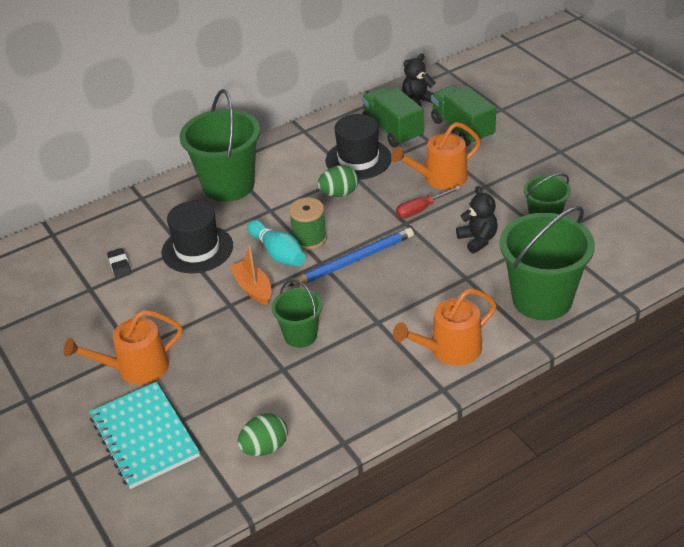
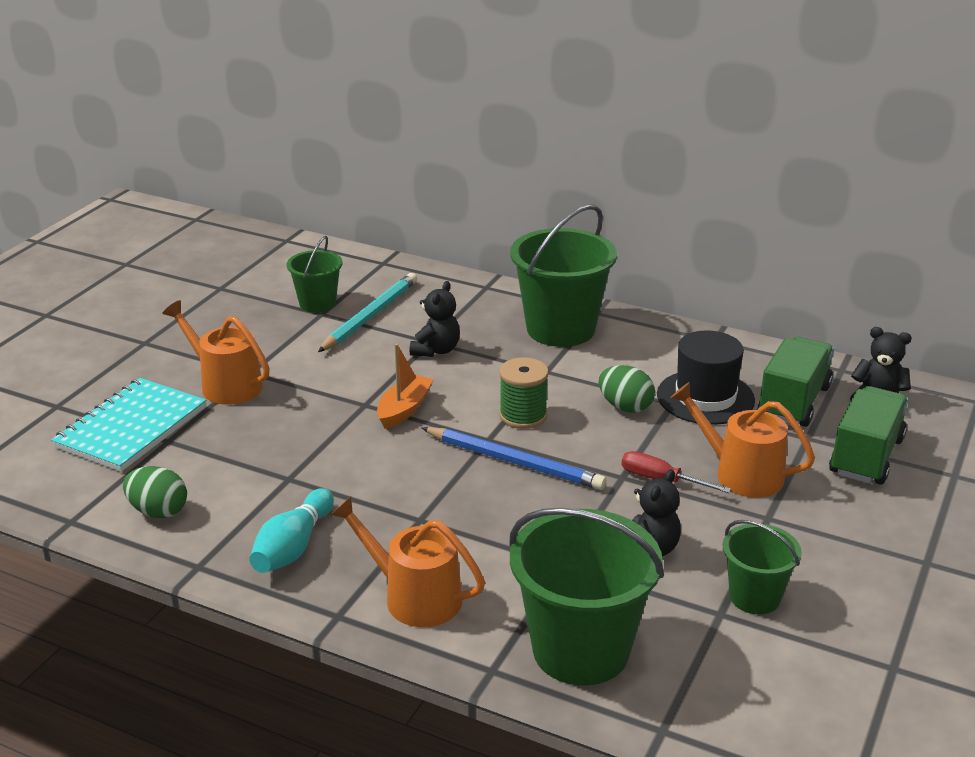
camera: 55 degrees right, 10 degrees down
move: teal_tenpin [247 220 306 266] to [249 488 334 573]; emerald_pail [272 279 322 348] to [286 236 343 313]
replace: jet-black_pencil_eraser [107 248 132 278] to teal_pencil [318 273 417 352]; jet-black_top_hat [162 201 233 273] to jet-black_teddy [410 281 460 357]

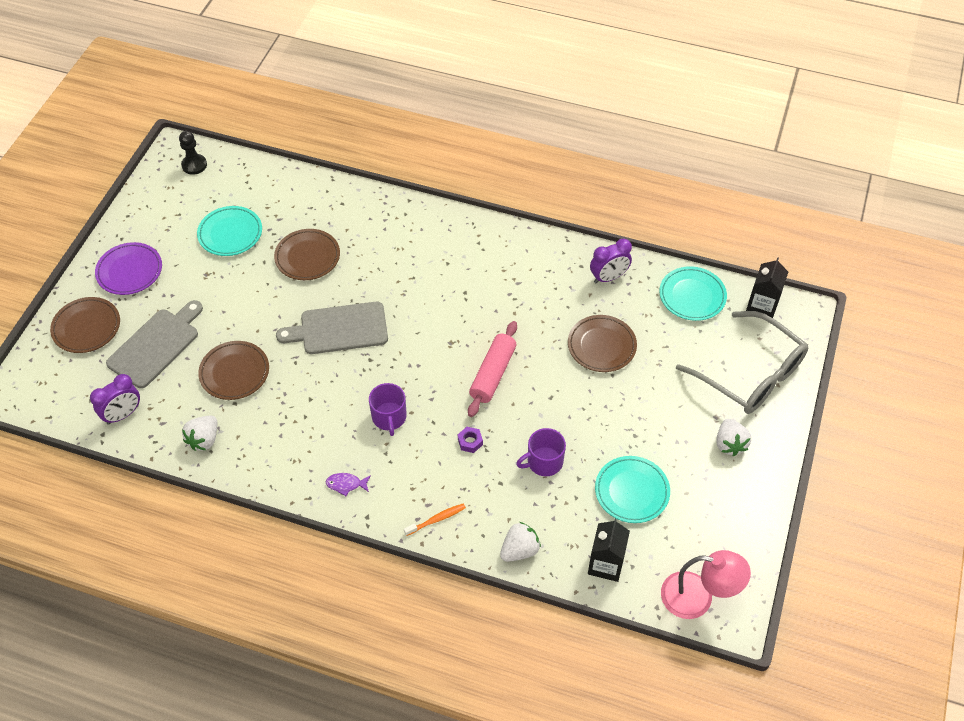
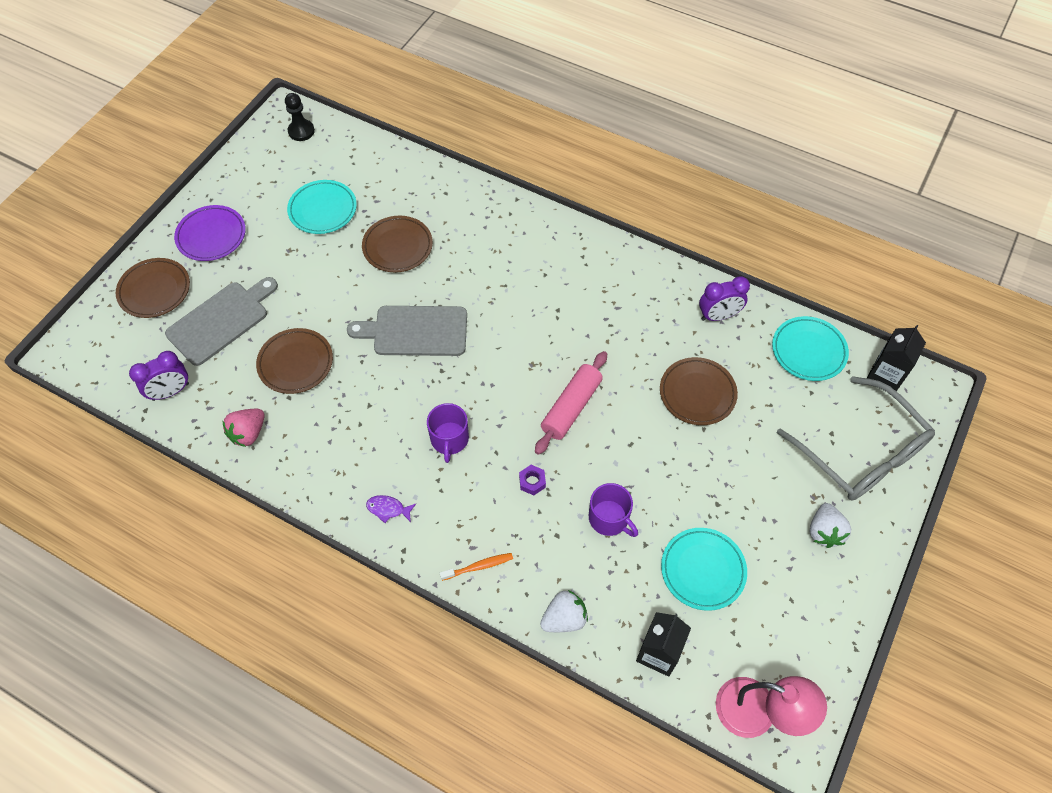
camera: 10 degrees right, 5 degrees up
recolor: white_berry [182 416 217 451] to pink_berry [223 409 265 447]
rotate: violet_tea_mug [516 428 566 476] = [589 483 638 537] 120 degrees counterclockwise

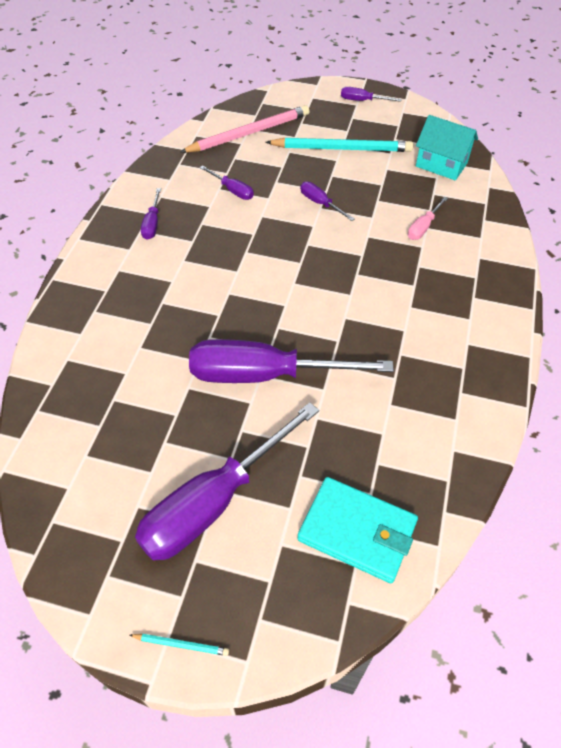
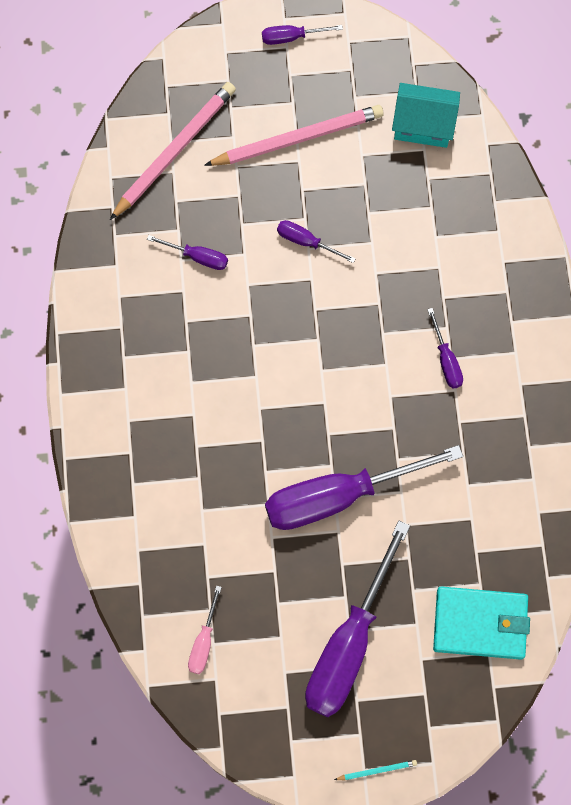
camera: 20 degrees left, 20 degrees up
move: pink_flat_screwdriver [408 197 448 240] to [188 586 222 674]; violet_flat_screwdriver [141 188 161 240] to [427 308 463 389]
recolor: teal_pencil [265 138 413 152] to pink_pencil [204 105 384 166]

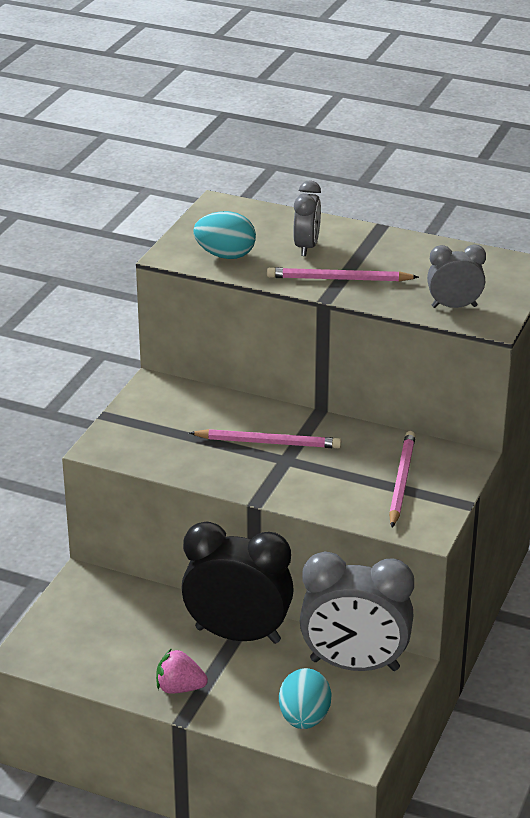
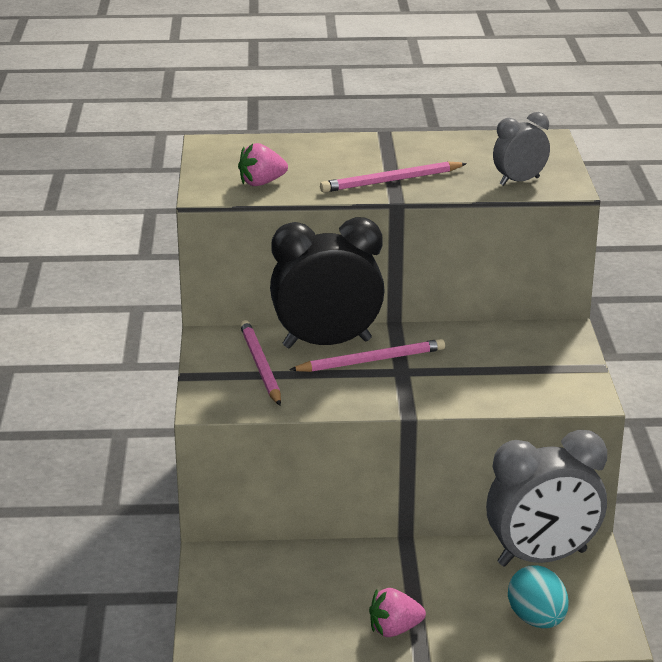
camera: 25 degrees left, 5 degrees down
delete: grey_alarm_clock [293 180 321 256]
move: pink_pencil [389 431 416 527] to [240 320 281 405]; jet-black_alarm_clock [181 522 294 644] to [270 217 385 348]
replace: teal_egg [193 211 256 259] to pink_berry [238 143 288 186]

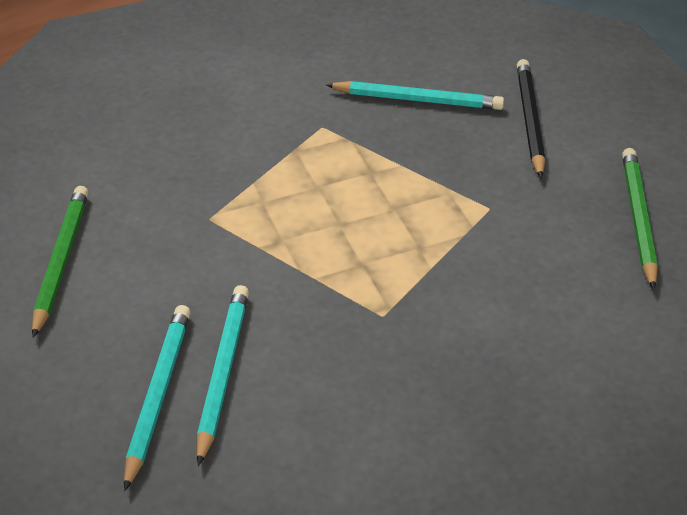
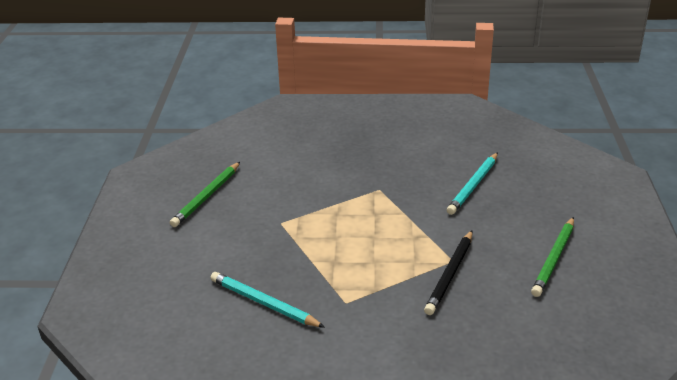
camera: 155 degrees left, 10 degrees down
delete: teal_pencil [124 305 191 491]
move: jet-black_pencil [517 59 545 178] to [424 230 472 315]

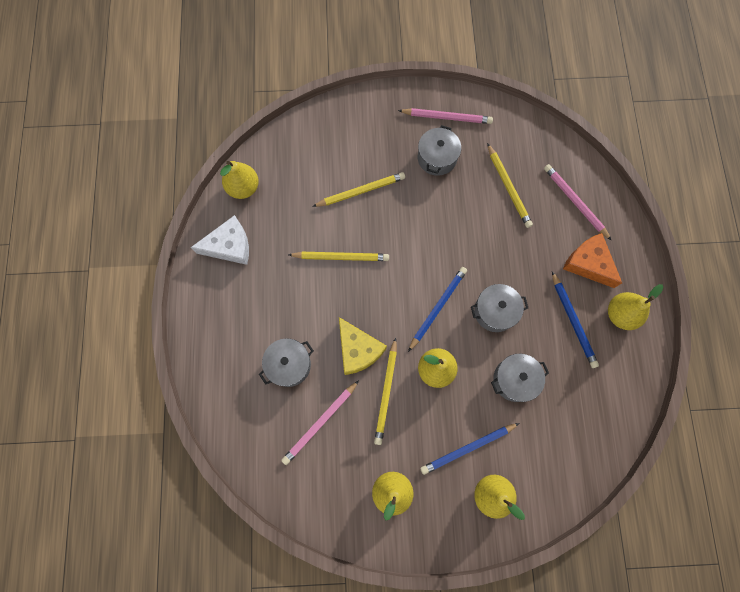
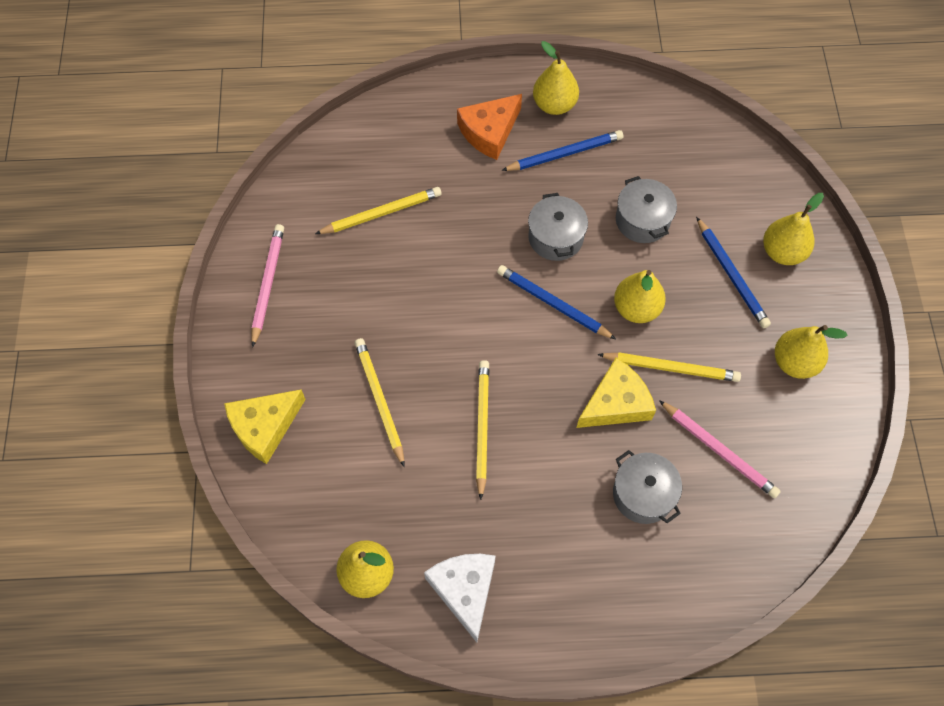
camera: 90 degrees left, 10 degrees down
delete: grey_stockpot [418 125 461 176]; pink_pencil [544 164 612 241]
insert: yellow_cheese_wedge [224 389 306 464]

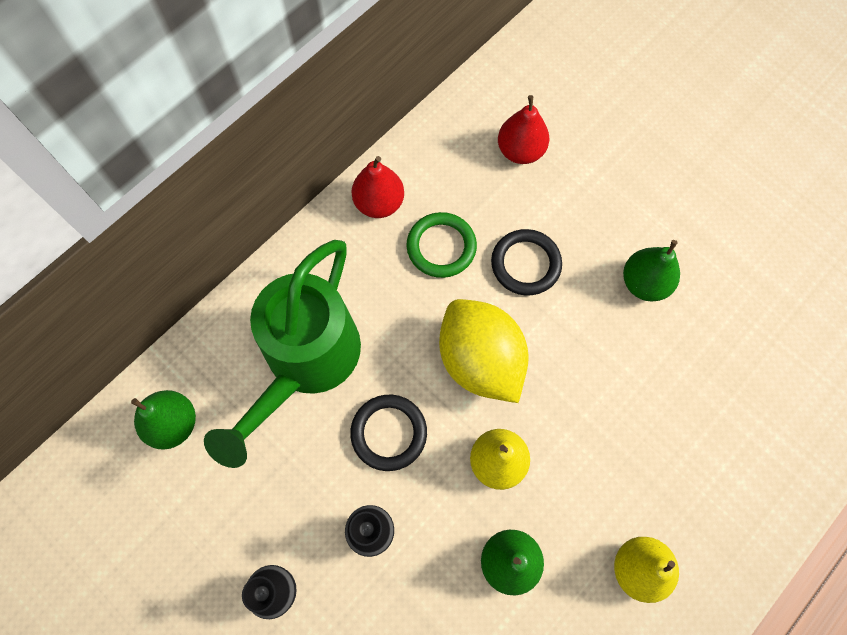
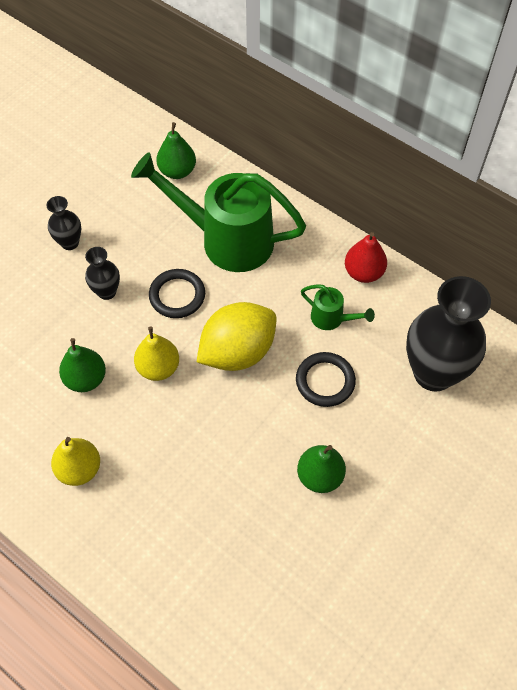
camera: 85 degrees right, 10 degrees down
replace: emerald_hoop [406 212 477 278] to emerald_watering_can [301 284 375 330]; crimson_pear_fruit [498 95 549 164] to jet-black_flower_vase [406 276 491 392]

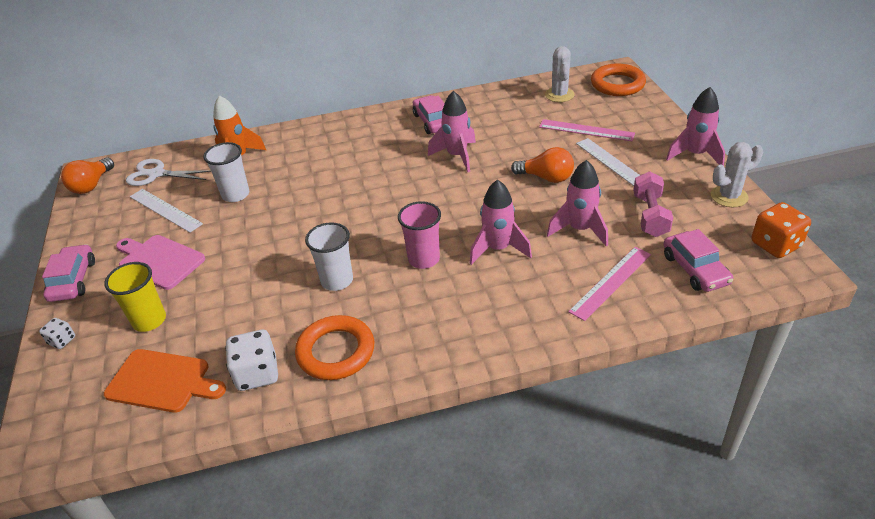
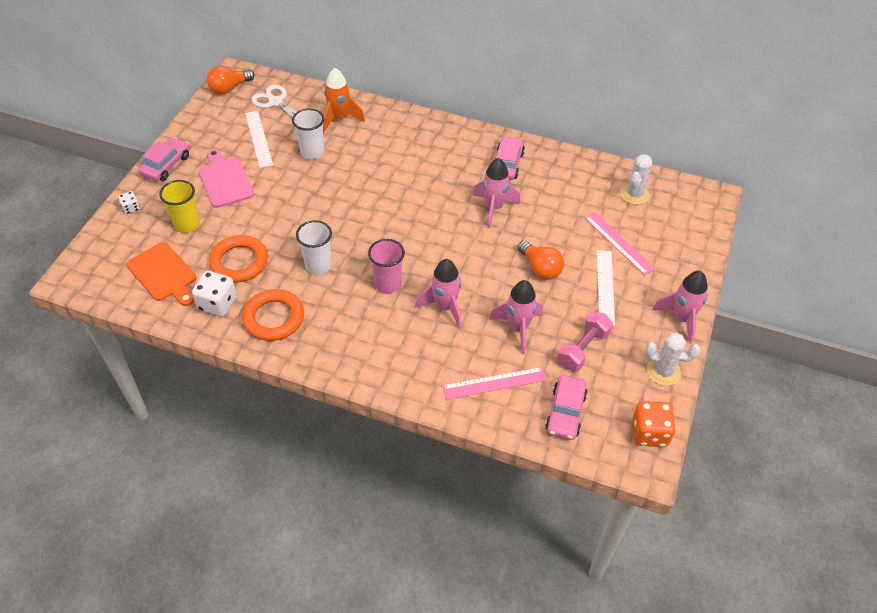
camera: 30 degrees right, 10 degrees up
move: orange_hoop [591 63 646 96] to [209 235 268 283]

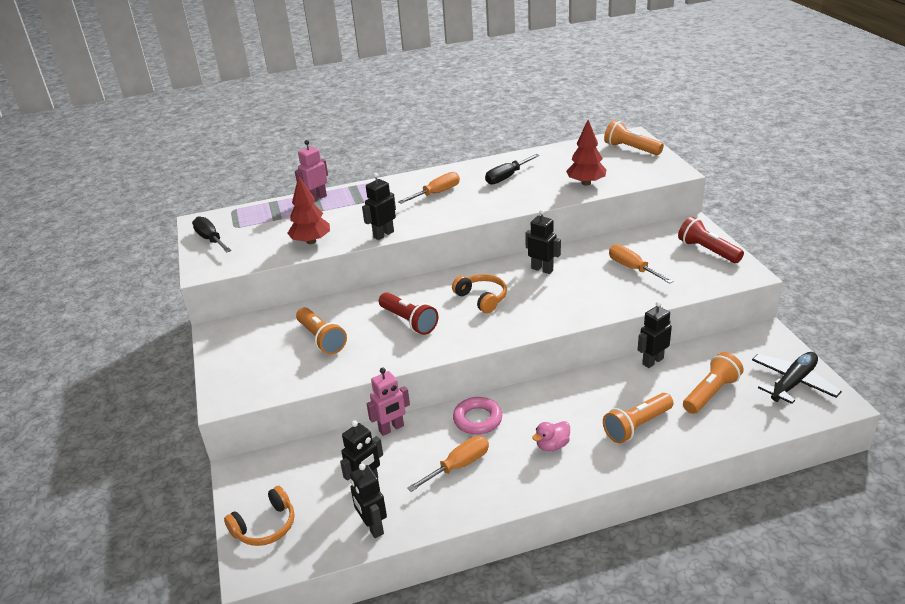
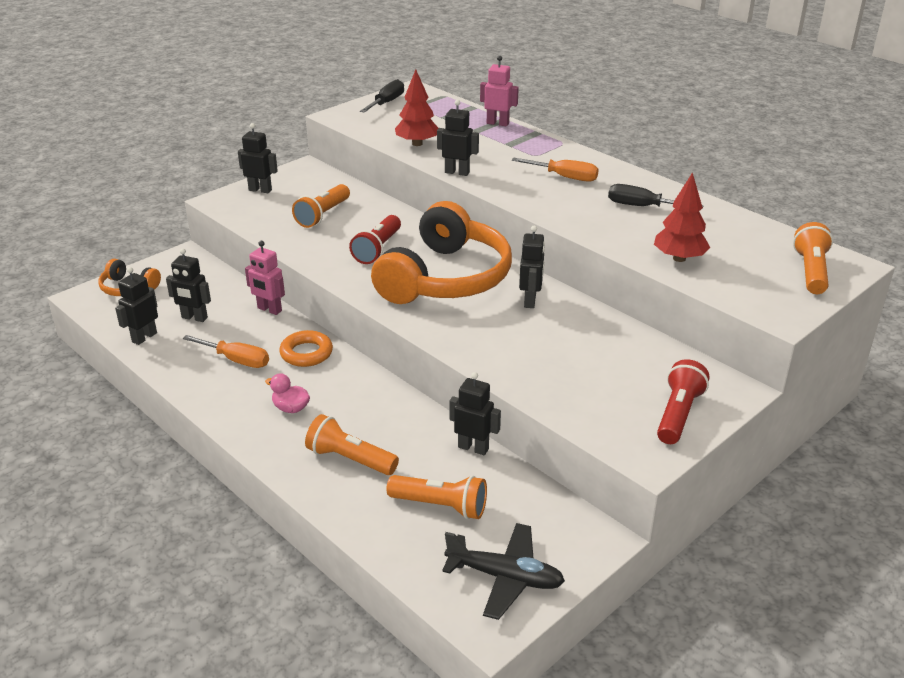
camera: 60 degrees right, 0 degrees up
delete: orange_flat_screwdriver [609 245 674 283]
insert: jet-black_robot [238 123 278 193]
recolor: pink_hoop [453 397 502 435] to orange_hoop [279 330 333 367]
resize: orange_over-ear_headphones [452 274 507 313] = [371 201 512 304] x2.25

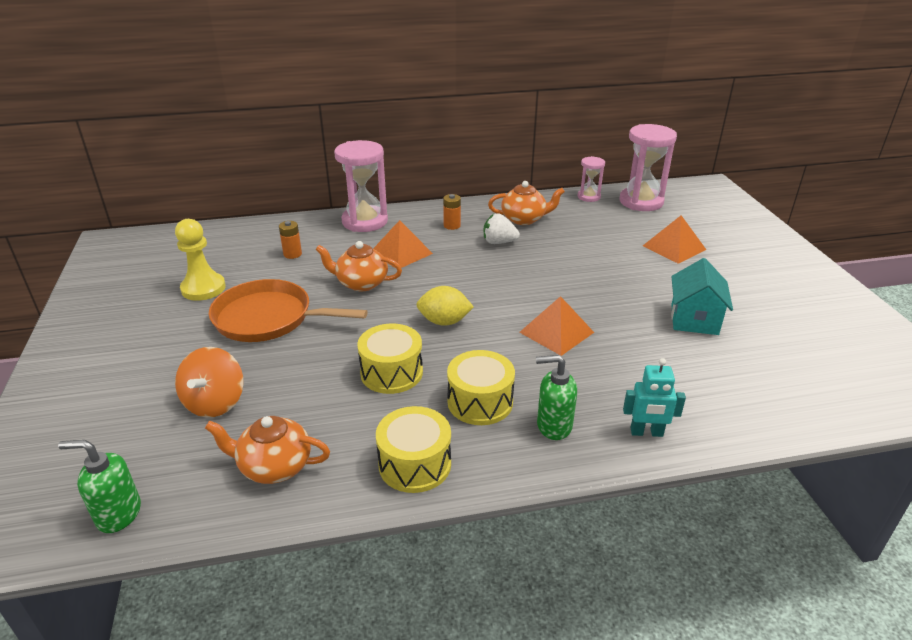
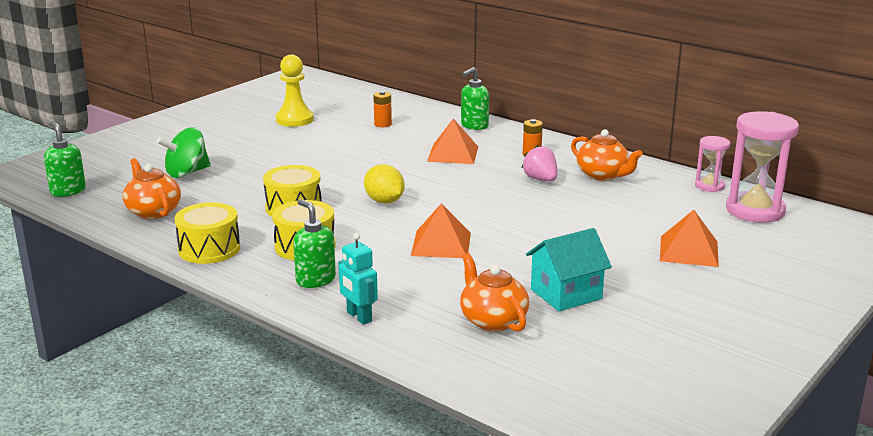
camera: 50 degrees right, 10 degrees down
delete: orange_frying_pan [209 279 368 342]
move: orange_china_teapot [315 241 402 291] to [460 253 529 332]
replace: pink_hourglass [334 140 388 232] to emerald_pump_bottle [461 67 489 130]
recolor: orange_toy_top [175 347 244 417] to emerald_toy_top [157 127 211 178]; white_berry [484 213 520 244] to pink_berry [521 145 557 181]

